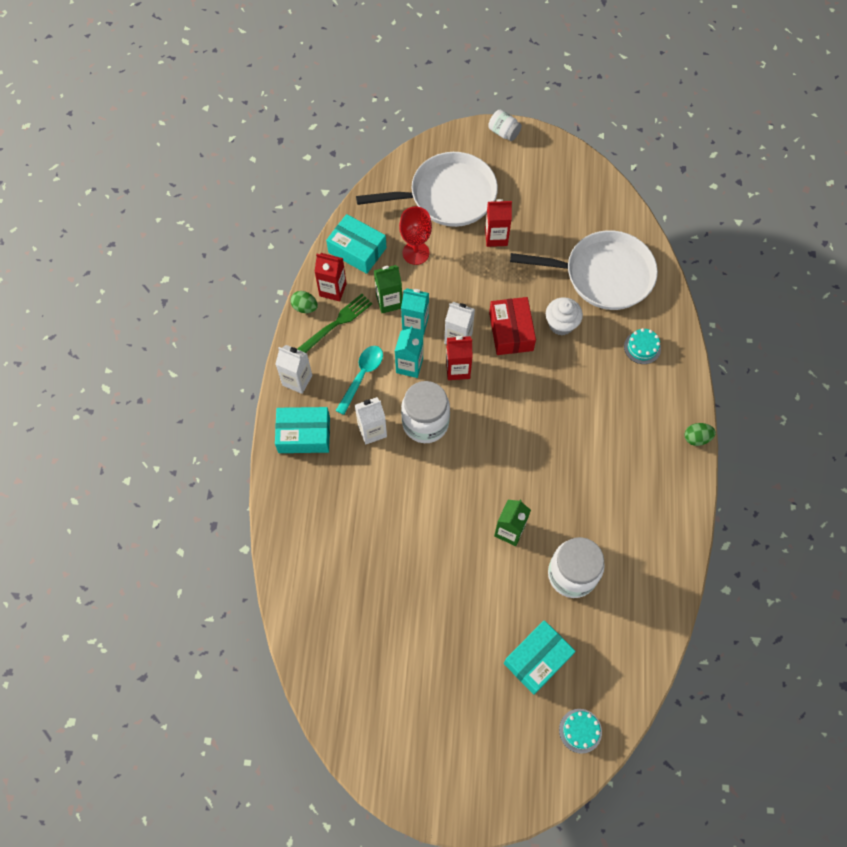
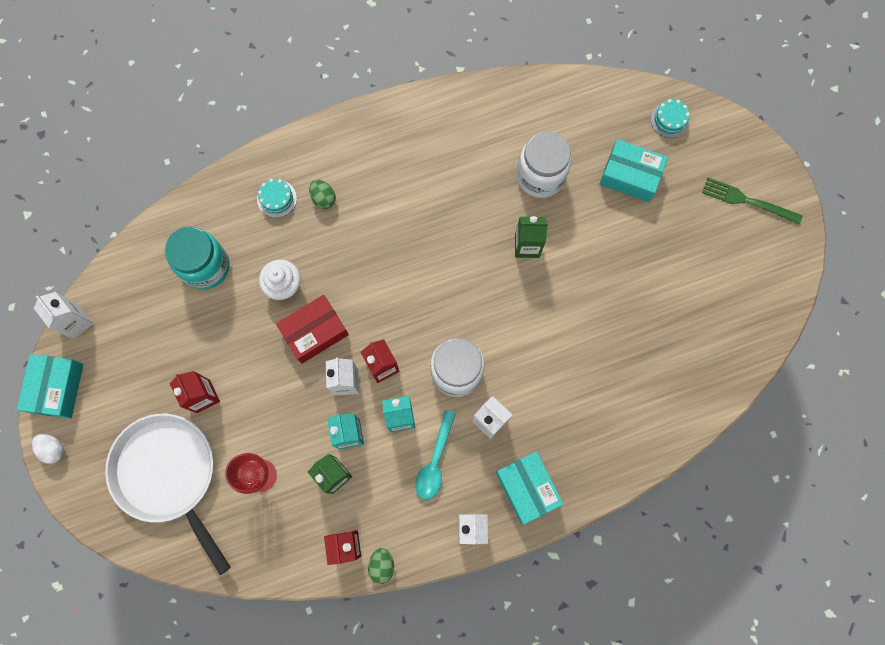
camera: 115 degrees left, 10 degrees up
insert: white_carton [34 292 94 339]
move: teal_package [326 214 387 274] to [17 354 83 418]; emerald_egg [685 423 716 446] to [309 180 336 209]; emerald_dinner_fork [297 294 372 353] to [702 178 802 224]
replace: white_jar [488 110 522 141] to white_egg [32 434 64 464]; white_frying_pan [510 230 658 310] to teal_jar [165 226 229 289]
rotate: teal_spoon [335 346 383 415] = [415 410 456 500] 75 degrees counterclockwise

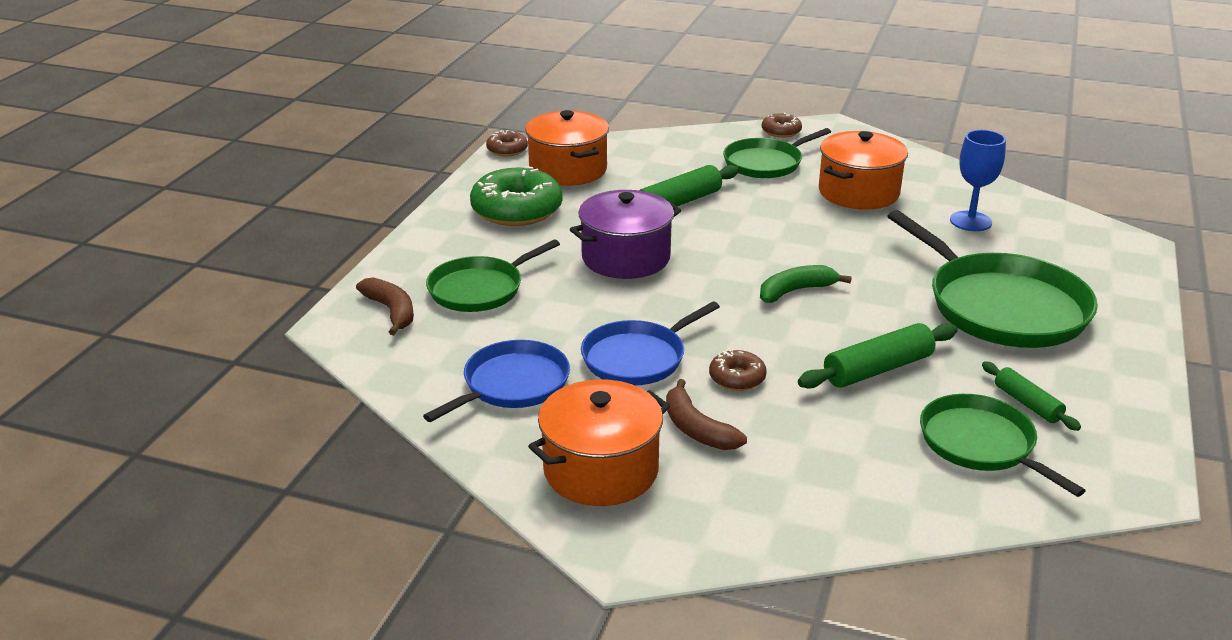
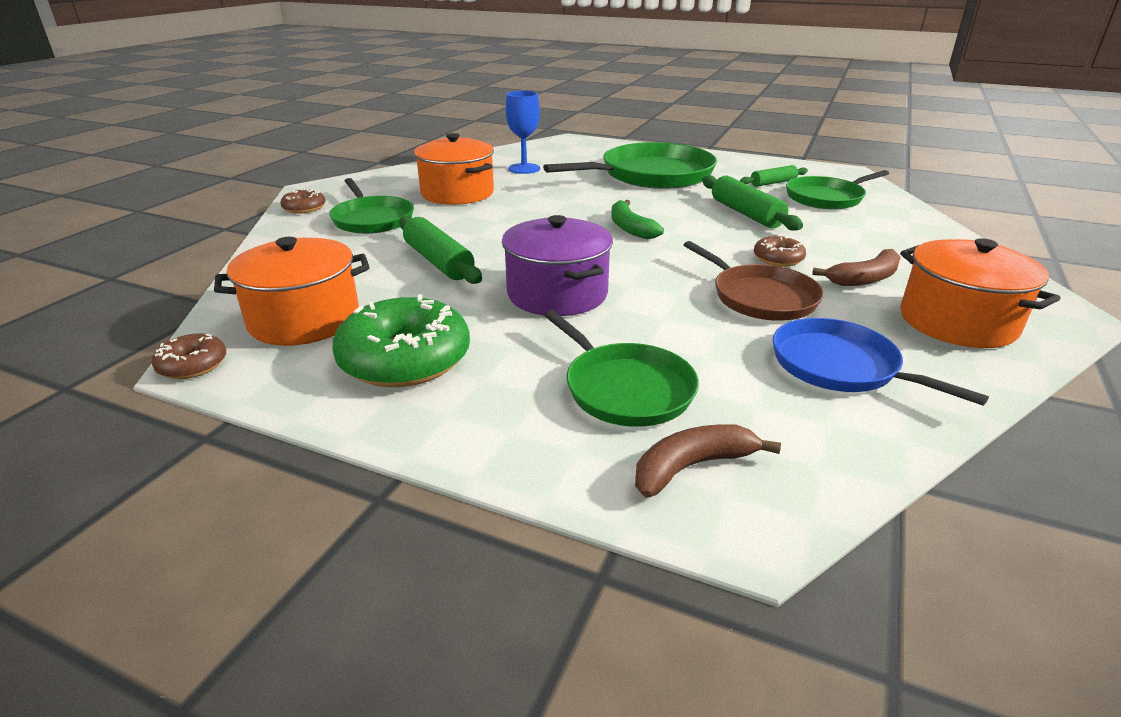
camera: 85 degrees left, 0 degrees up
recolor: blue_frying_pan [581 301 720 385] to brown_frying_pan [684 241 824 321]

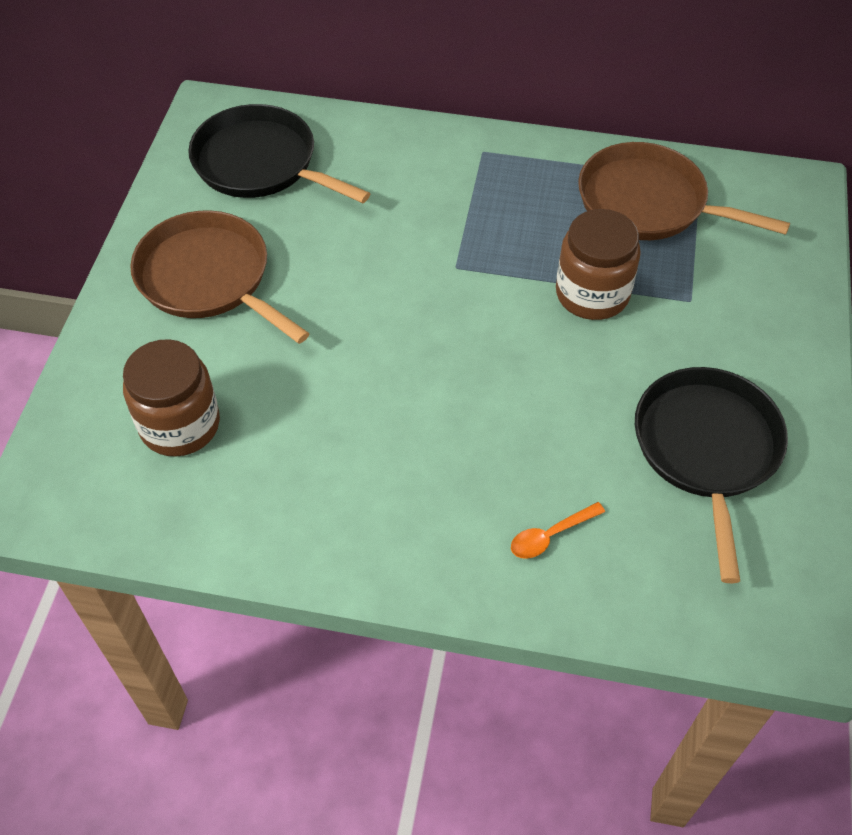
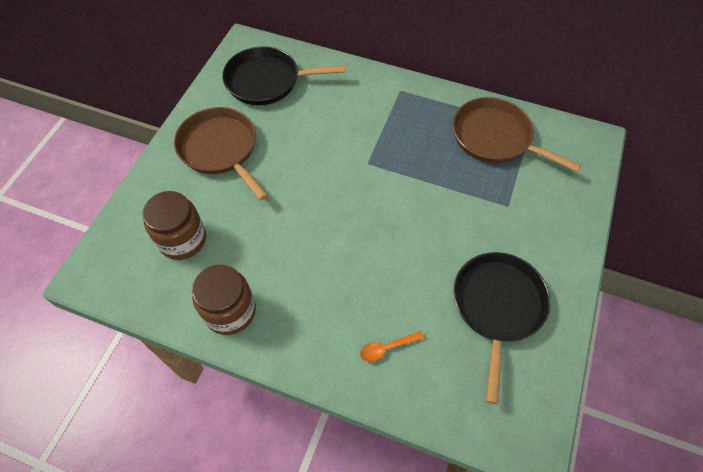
camera: 10 degrees right, 5 degrees up
move: brown_jar [556 209 641 320] to [192 265 256 335]
rotate: jet-black_frying_pan [188 104 371 203] = [222 46 346 105] 45 degrees counterclockwise

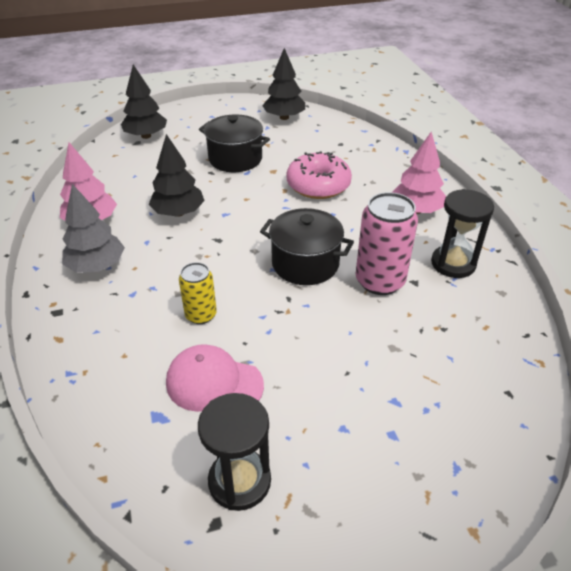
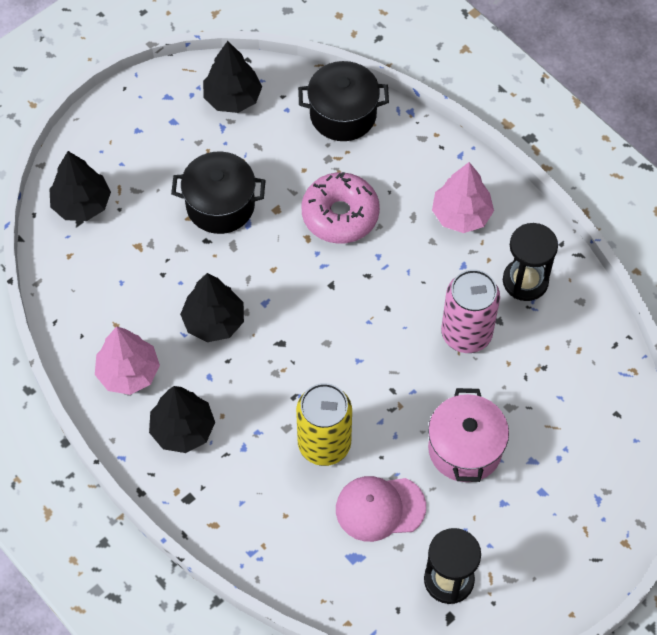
camera: 25 degrees left, 20 degrees up
insert: pink_stockpot [428 388 509 482]
move: jet-black_stockpot [260 208 354 285] to [298 61 389 141]
recolor: grey_tree [62 184 125 273] to jet-black_tree [149 386 215 453]
resize: yellow_can [179 262 217 324] = [296 383 352 466] x1.68

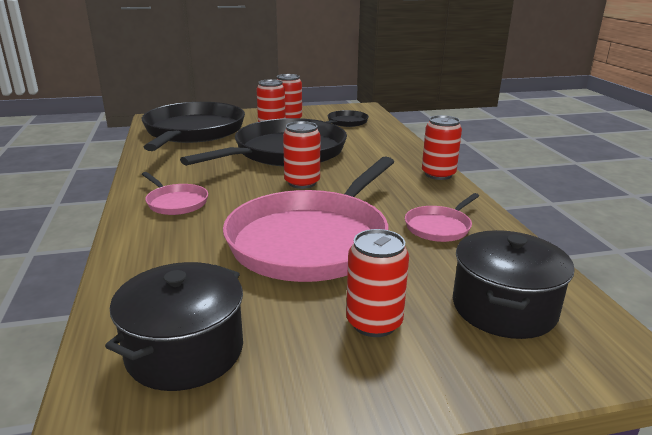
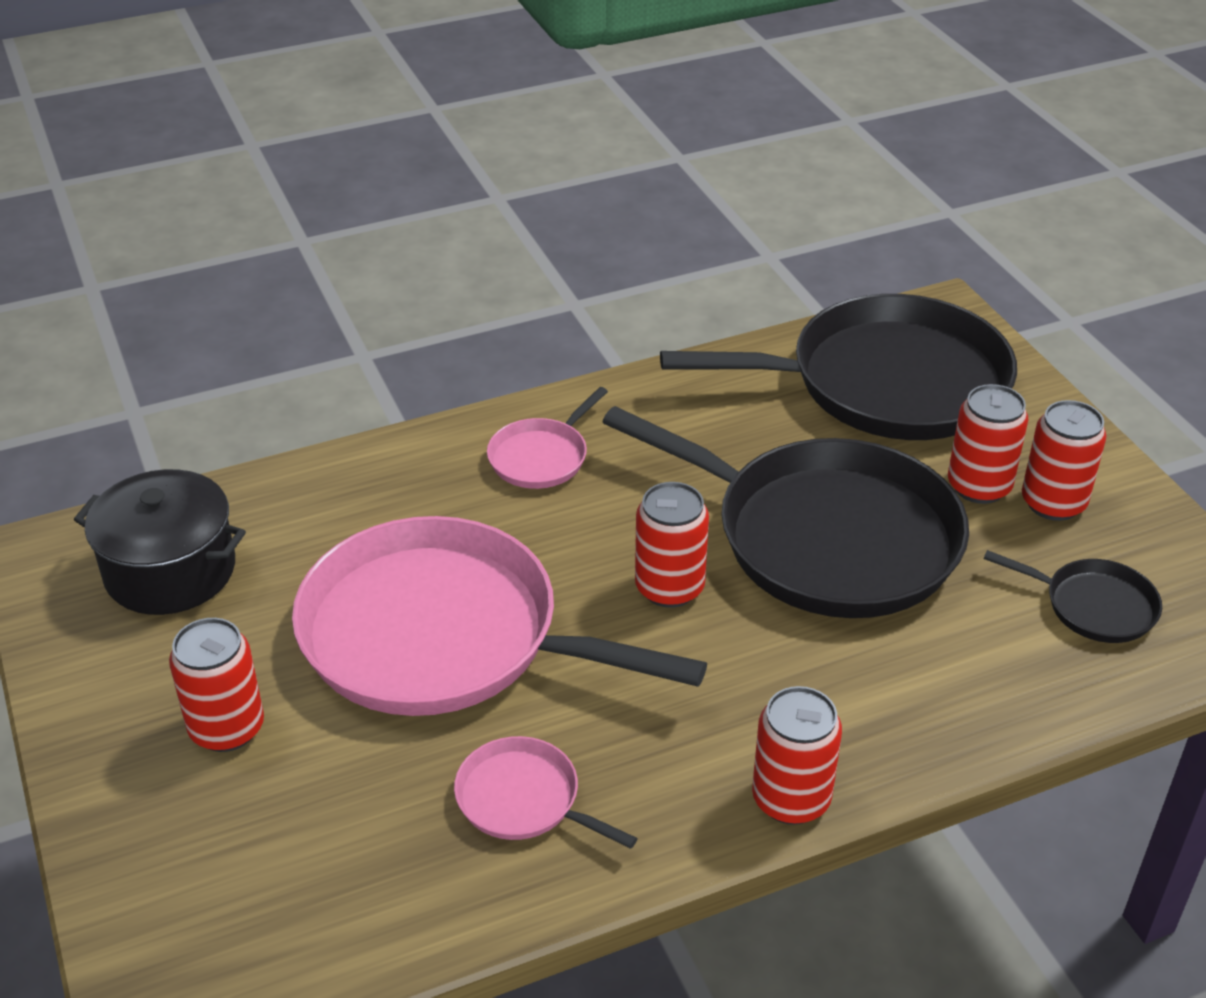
camera: 80 degrees right, 15 degrees up
delete: jet-black_stockpot [453 230 575 339]

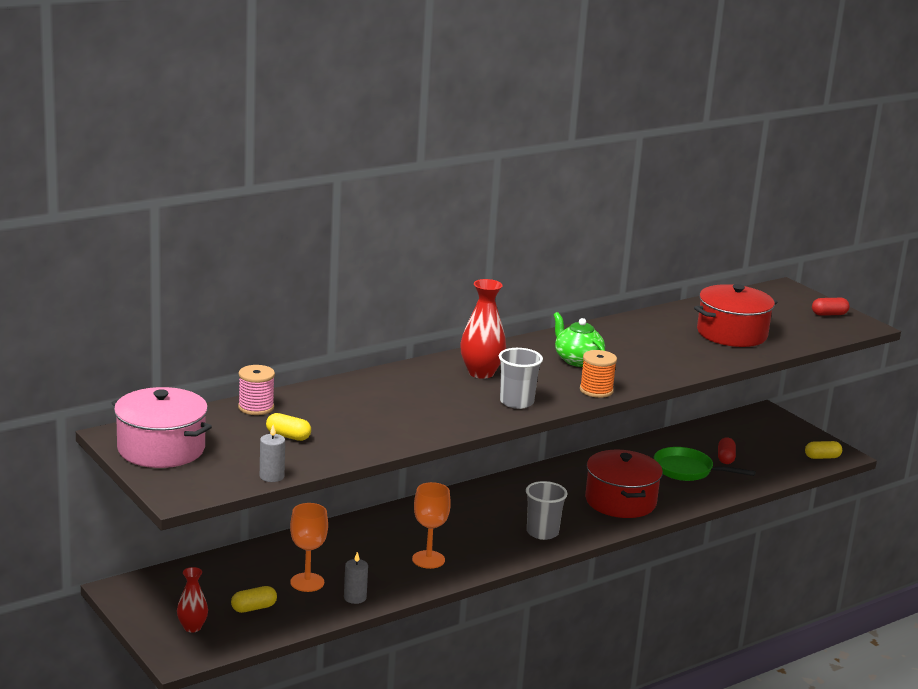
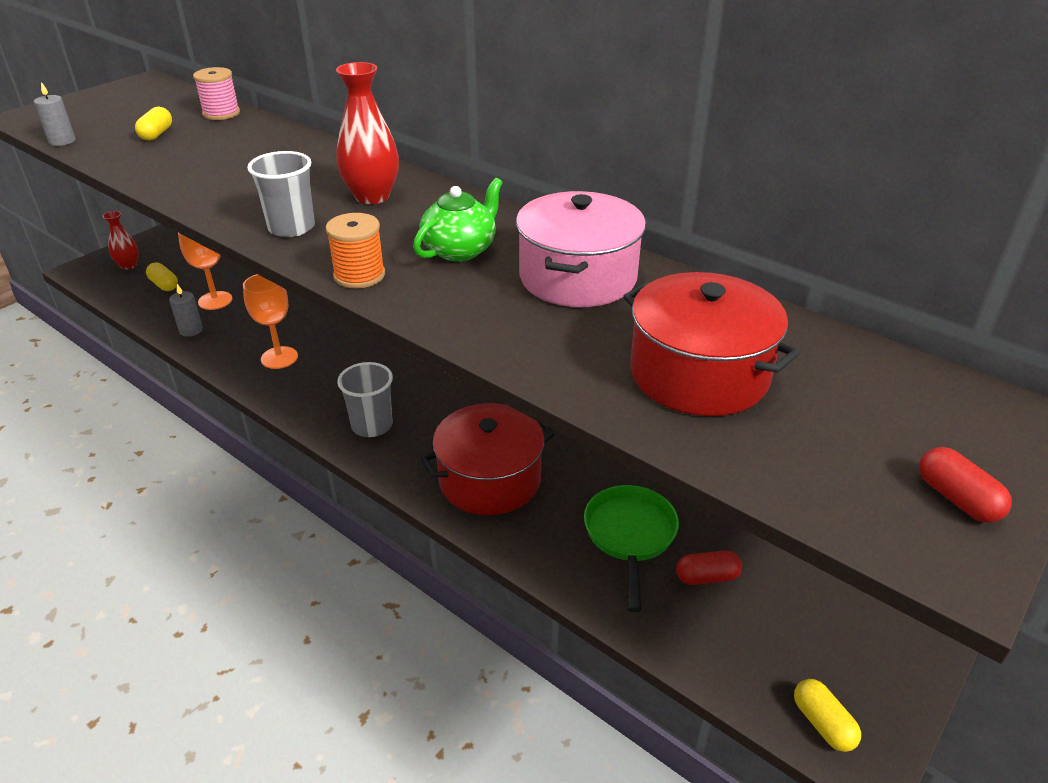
camera: 75 degrees right, 15 degrees up
move: pink_stockpot [112 387 212 468] to [516 191 646 307]

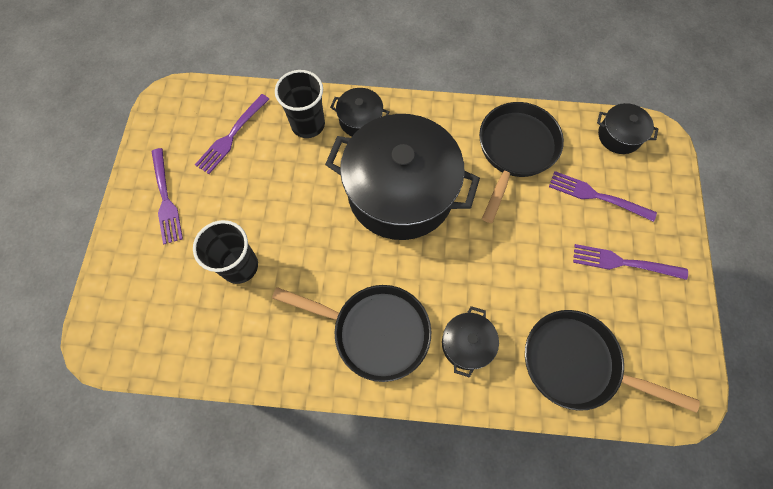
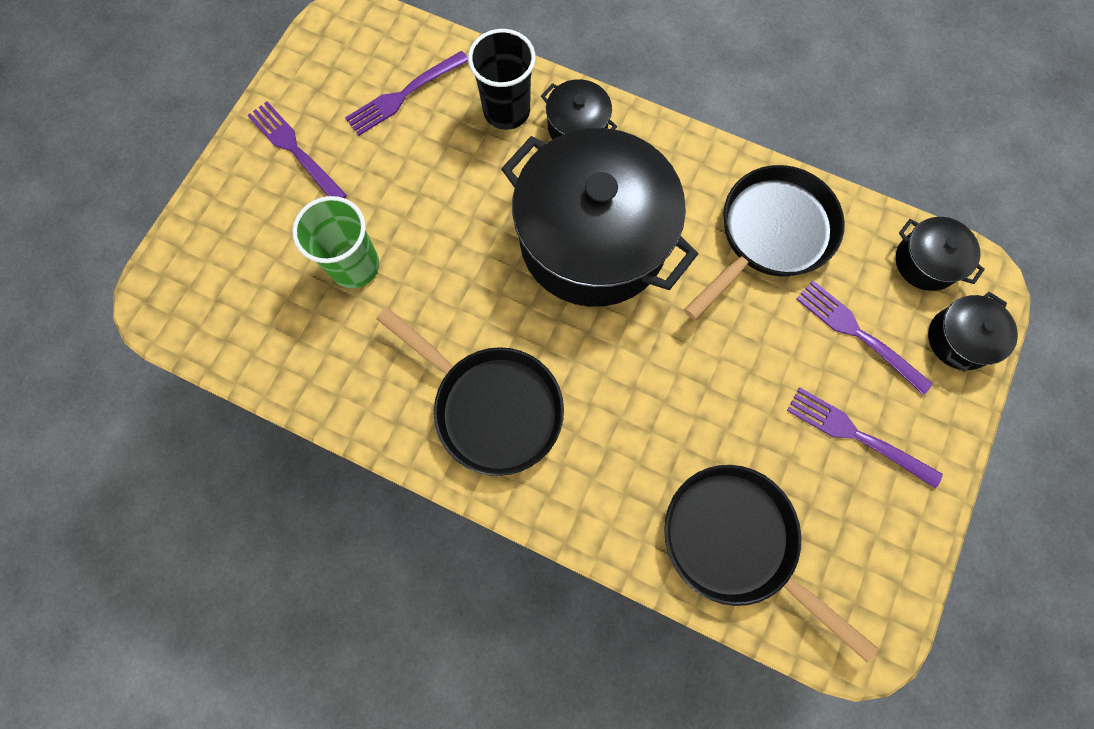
camera: 20 degrees right, 5 degrees up
move: jet-black_stockpot [442 306 499 378] to [928 292 1018 372]
recolor: jet-black_beaker [193 220 258 284] to emerald_beaker [292 196 379 288]
rotate: violet_dinner_fork [151 148 183 244] = [247 101 347 198] 135 degrees clockwise

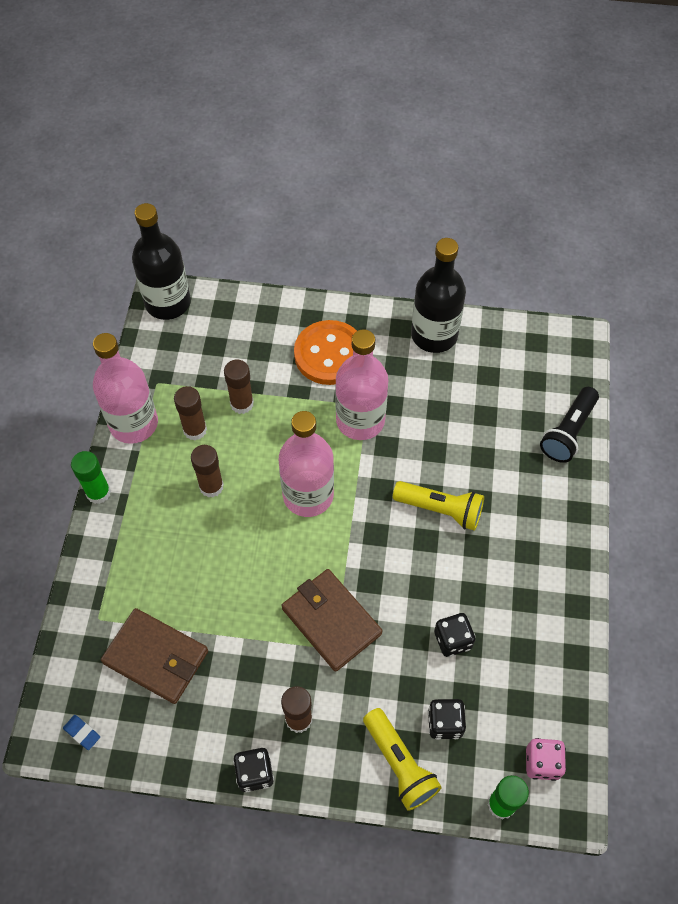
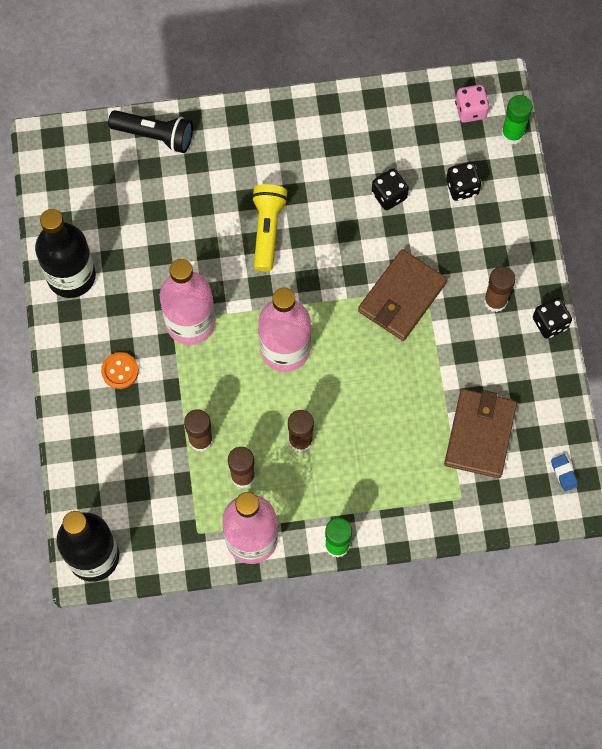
camera: 105 degrees left, 10 degrees up
delete: yellow_pocket_torch [363 708 442 811]
rotate: blue_pencil_eraser [63 715 100 750] = [551 454 578 492] 45 degrees counterclockwise
resize: orange_button [294 320 357 385] = [101 352 139 389] x0.49

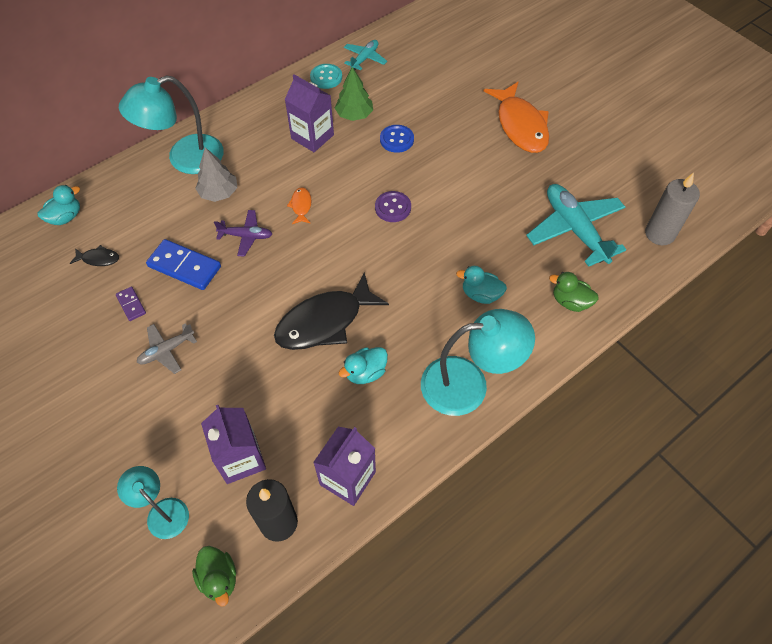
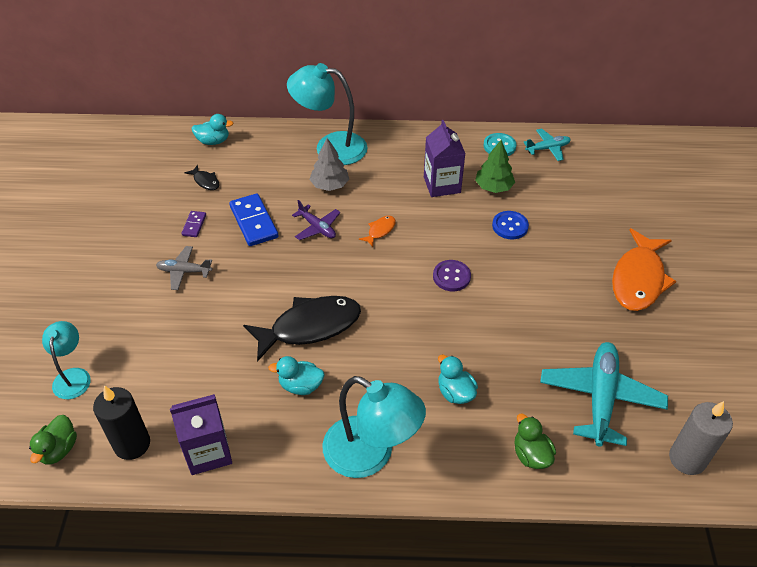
camera: 40 degrees right, 10 degrees down
delete: violet_carton [201 405 266 484]
rotate: jet-black_toy_fish [274 272 389 350] = [243 296 361 362] 150 degrees clockwise

